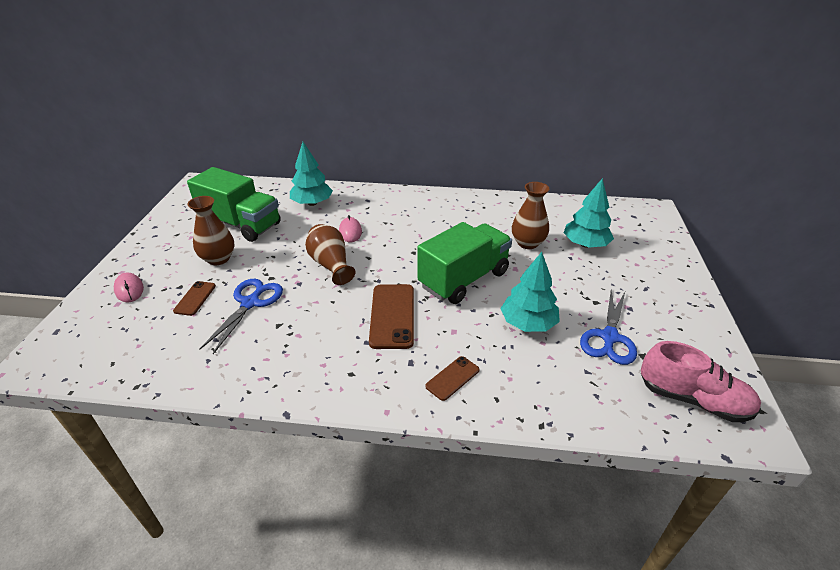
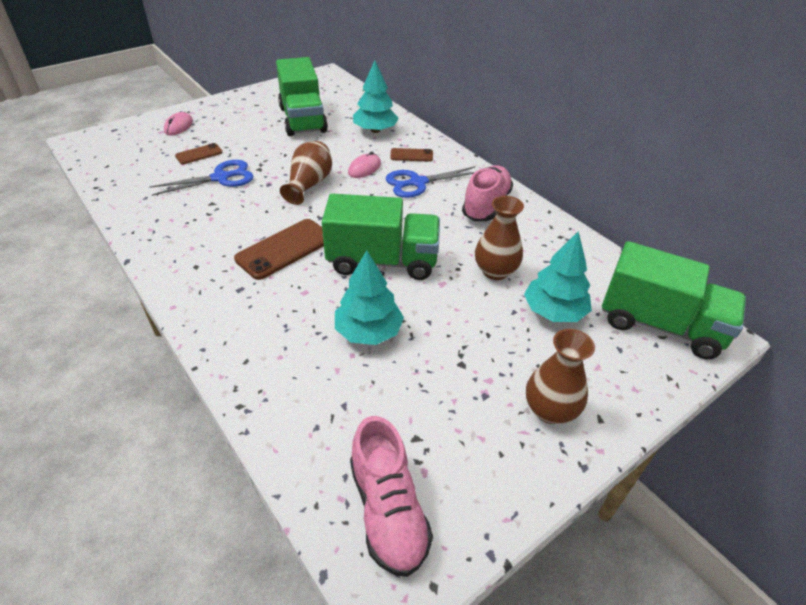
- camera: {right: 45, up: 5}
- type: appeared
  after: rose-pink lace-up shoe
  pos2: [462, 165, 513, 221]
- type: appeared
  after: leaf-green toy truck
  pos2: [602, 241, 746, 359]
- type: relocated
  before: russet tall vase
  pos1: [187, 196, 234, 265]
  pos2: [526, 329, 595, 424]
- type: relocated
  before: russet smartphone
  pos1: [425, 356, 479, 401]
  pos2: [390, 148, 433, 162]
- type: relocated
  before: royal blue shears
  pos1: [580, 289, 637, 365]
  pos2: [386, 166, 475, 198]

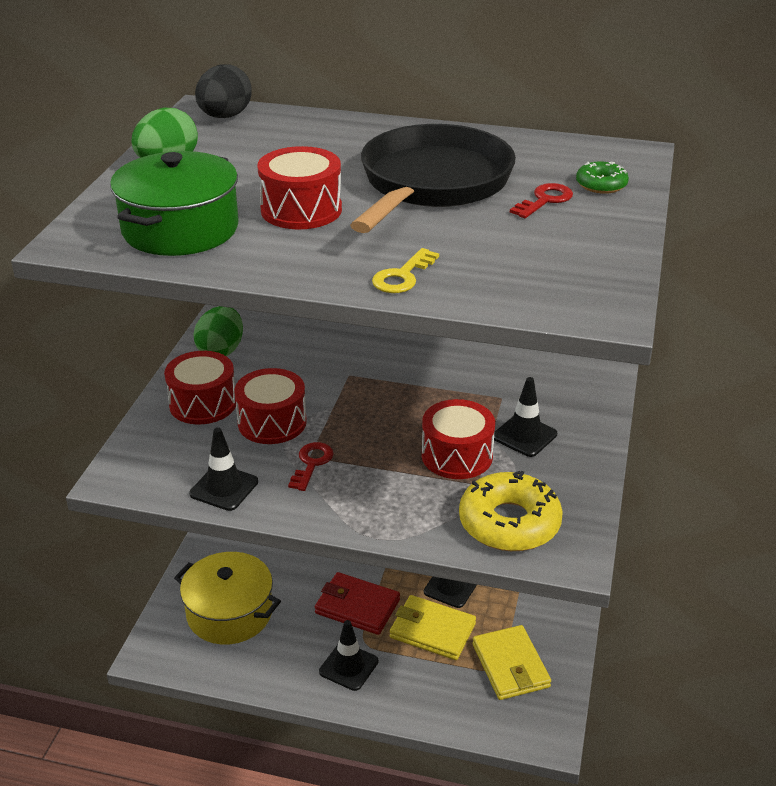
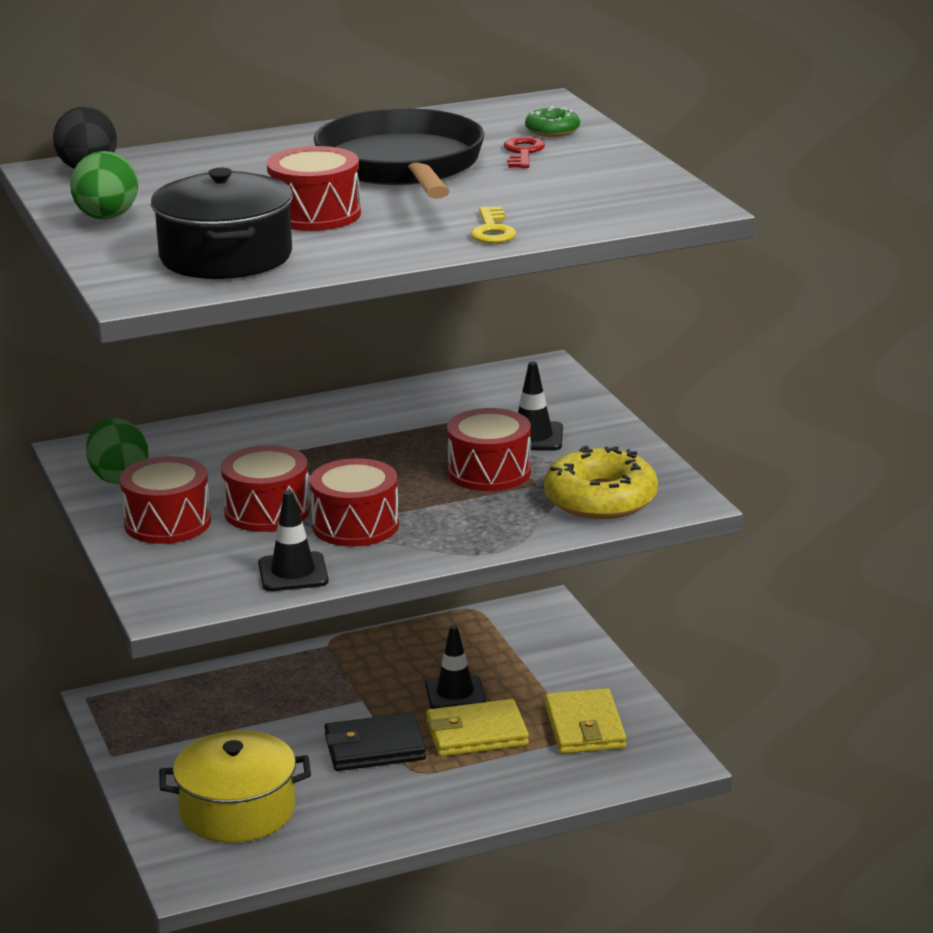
- camera: {right: -35, up: -10}
- type: missing
  before: ebony road cone
  pos1: [319, 620, 378, 691]
- type: exchanged
  before: crimson key
  after: crimson drum
  pos1: [288, 442, 333, 491]
  pos2: [310, 458, 399, 547]
- type: colour
  before: leaf-green stockpot
  after: ebony stockpot
  pos1: [110, 151, 238, 256]
  pos2: [151, 168, 293, 279]
- type: colour
  before: crimson card wallet
  after: ebony card wallet
  pos1: [315, 572, 400, 635]
  pos2: [324, 712, 426, 771]
- type: spun
  before: bright yellow card wallet
  pos1: [472, 625, 551, 700]
  pos2: [545, 688, 626, 754]
  turn: 45

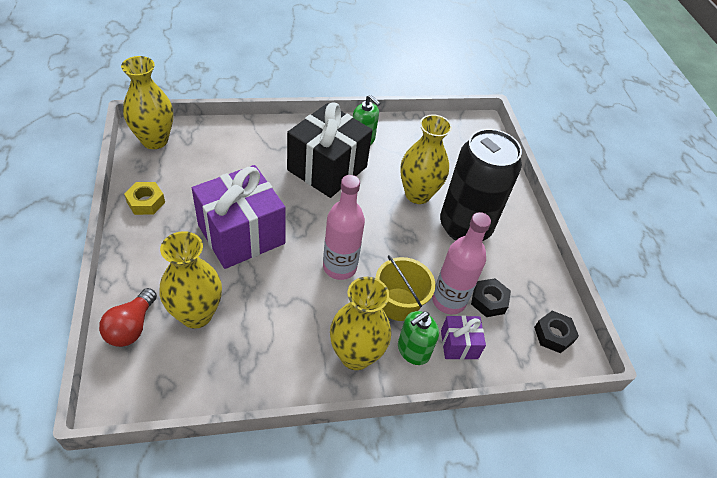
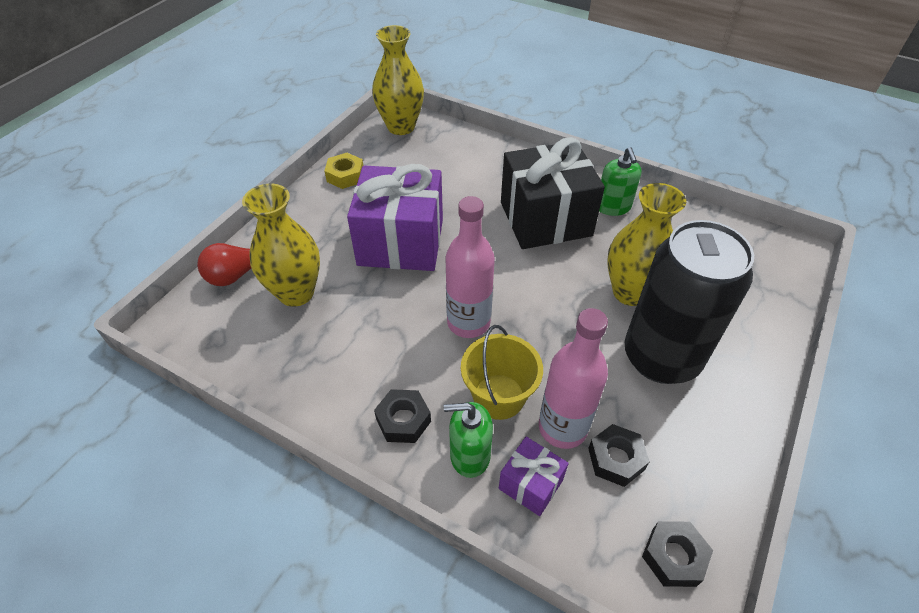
- camera: {right: 45, up: 0}
- type: exchanged
  before: bright yellow tall vase
  after: ebony nut
  pos1: [330, 277, 391, 370]
  pos2: [374, 389, 431, 443]

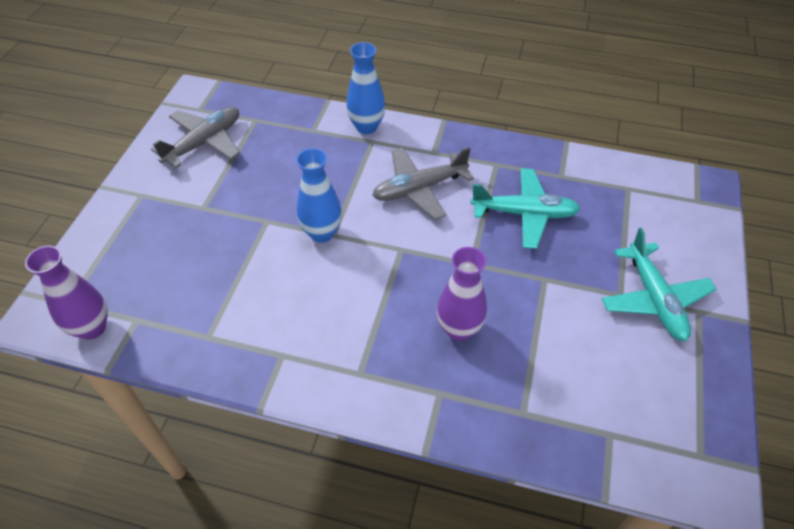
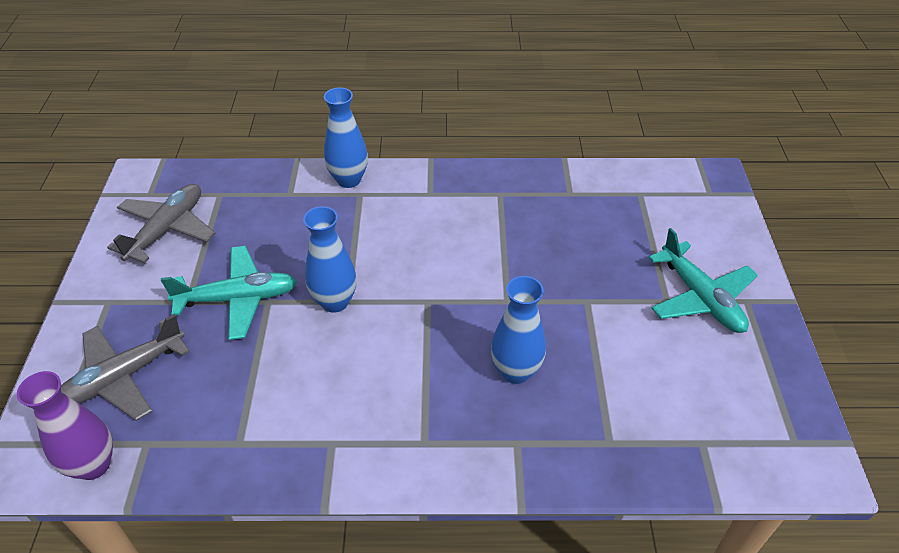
- camera: {right: -15, up: -5}
- type: relocated
  before: grey aeroplane
  pos1: [372, 147, 474, 220]
  pos2: [61, 314, 190, 421]
- type: relocated
  before: turquoise aeroplane
  pos1: [470, 168, 580, 249]
  pos2: [161, 246, 297, 340]
- type: colour
  before: violet tall vase
  after: royal blue tall vase
  pos1: [437, 247, 487, 341]
  pos2: [491, 276, 546, 384]

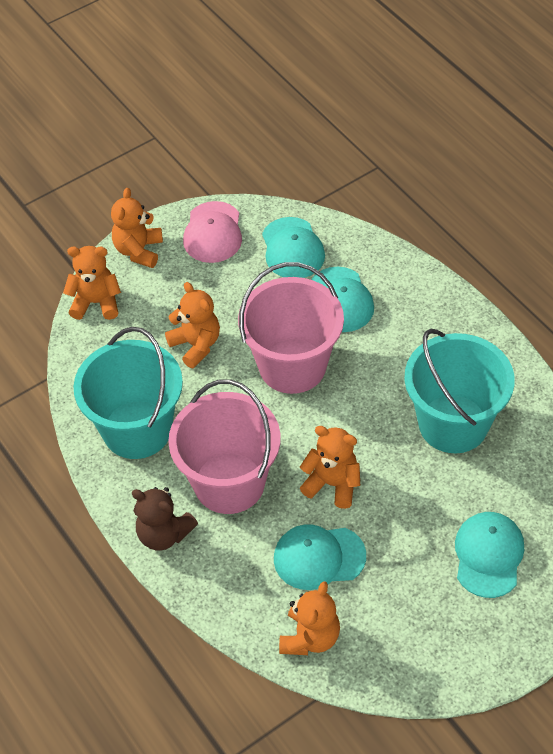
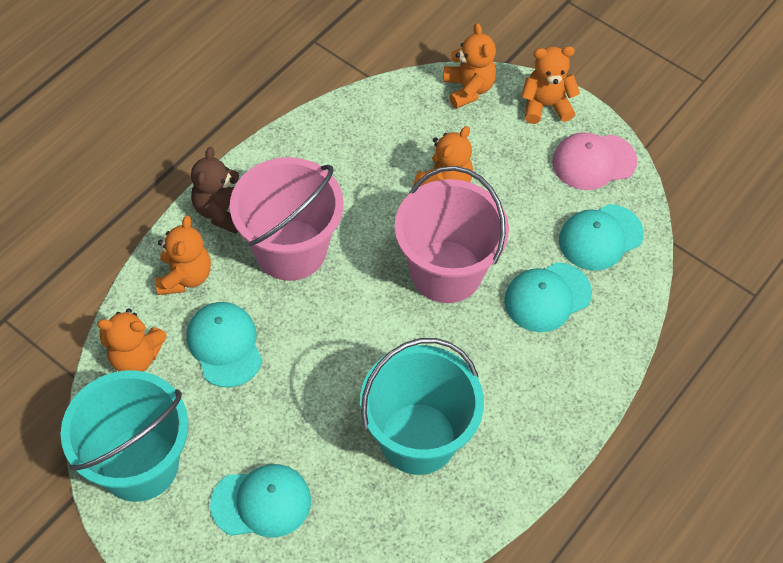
- camera: {right: 70, up: 5}
- type: relocated
  before: turquoise pail
  pos1: [73, 327, 183, 459]
  pos2: [61, 370, 189, 502]
- type: relocated
  before: bright orange teddy bear
  pos1: [300, 426, 360, 509]
  pos2: [155, 215, 211, 295]

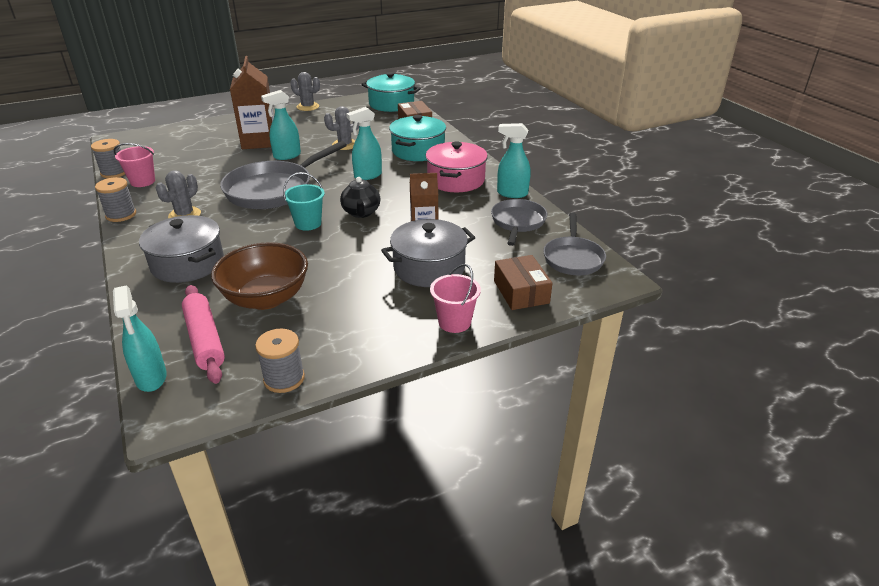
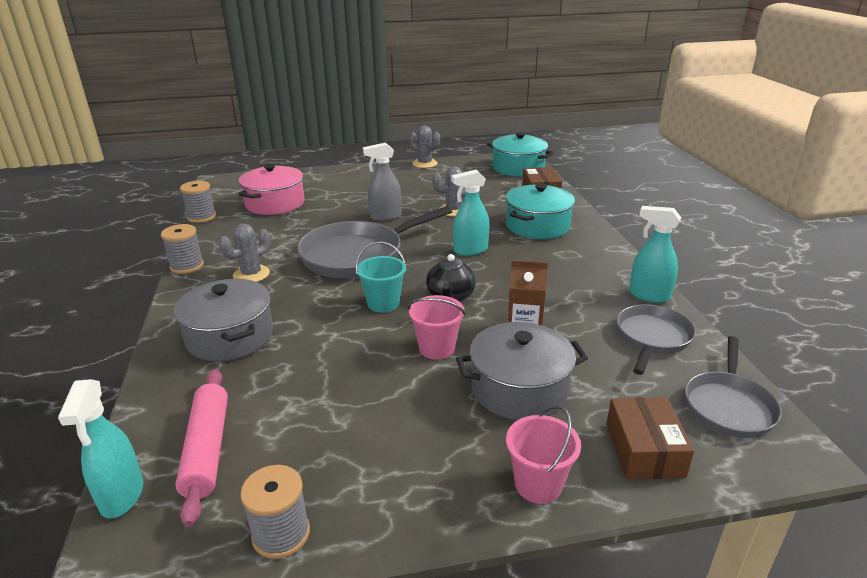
- camera: {right: 15, up: -5}
- type: missing
  before: russet serving bowl
  pos1: [211, 242, 308, 310]
- type: missing
  before: russet juice carton
  pos1: [230, 56, 274, 149]
- type: relocated
  before: rose-pink pail
  pos1: [114, 143, 155, 187]
  pos2: [408, 295, 465, 360]
- type: relocated
  before: rose-pink stockpot
  pos1: [425, 141, 488, 192]
  pos2: [239, 164, 304, 215]
- type: colour
  before: turquoise spray cleaner
  after: grey spray cleaner
  pos1: [261, 90, 301, 160]
  pos2: [363, 143, 401, 221]

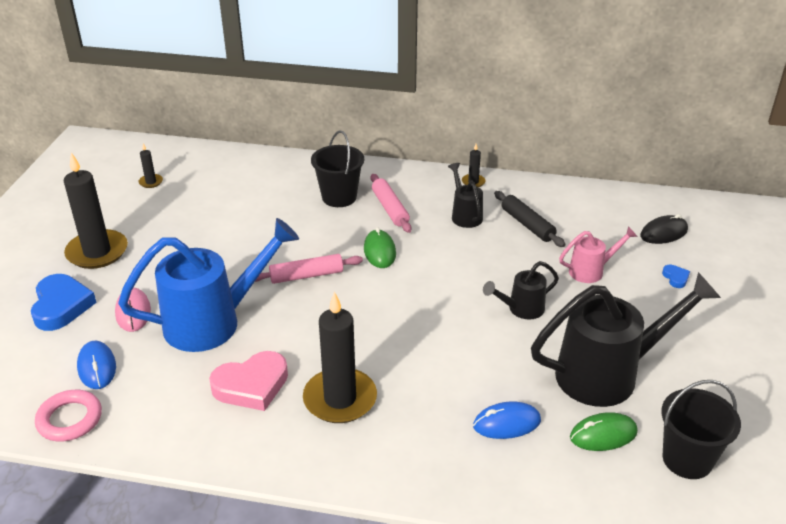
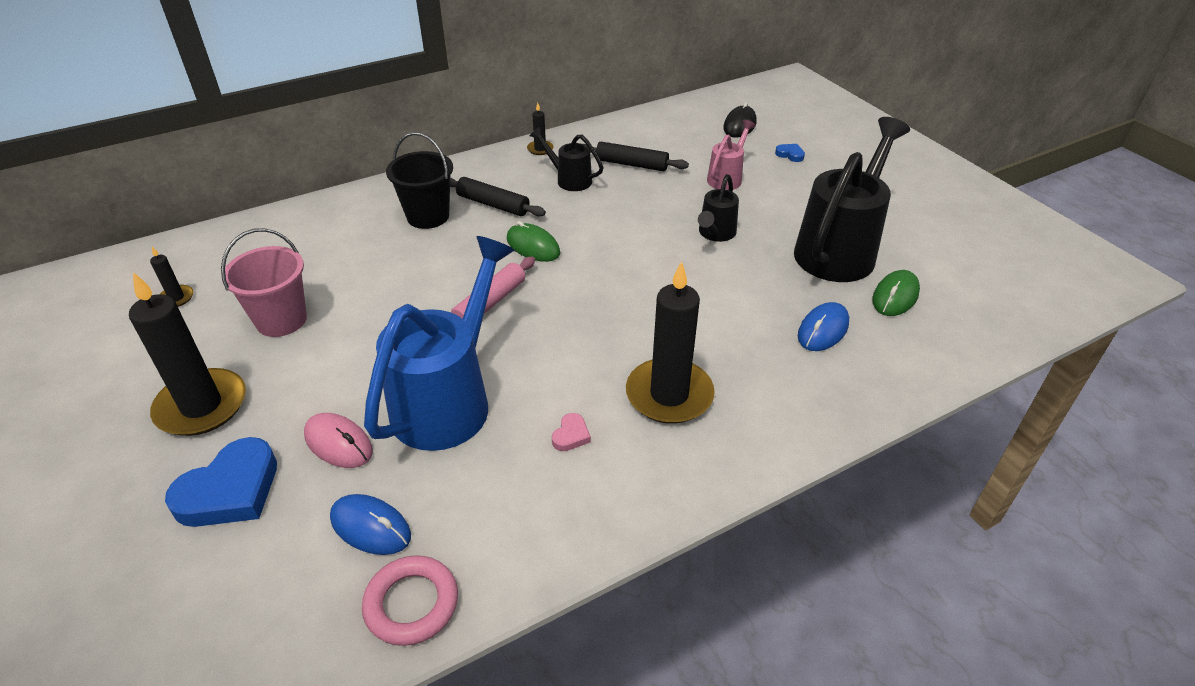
- camera: {right: -40, up: 5}
- type: missing
  before: ebony pail
  pos1: [661, 380, 741, 479]
- type: appeared
  after: rose-pink pail
  pos2: [221, 228, 307, 337]
- type: colour
  before: rose-pink dough roller
  after: ebony dough roller
  pos1: [371, 174, 412, 233]
  pos2: [450, 177, 546, 217]
- type: spun
  before: royal blue heart shape
  pos1: [31, 274, 97, 331]
  pos2: [165, 437, 277, 527]
  turn: 90
- type: size
  before: rose-pink heart shape
  pos1: [209, 351, 288, 411]
  pos2: [552, 413, 591, 451]
  scale: 0.45

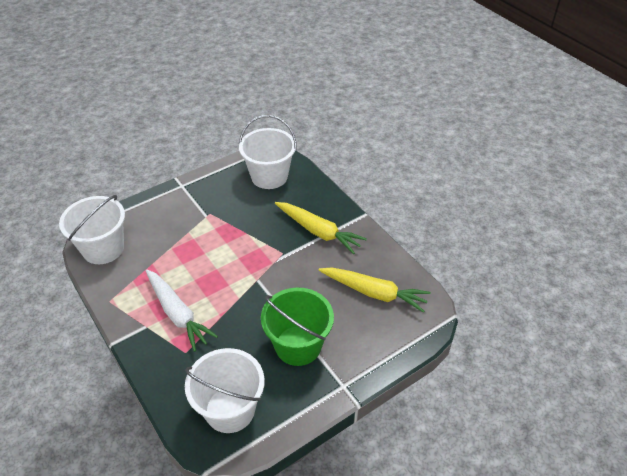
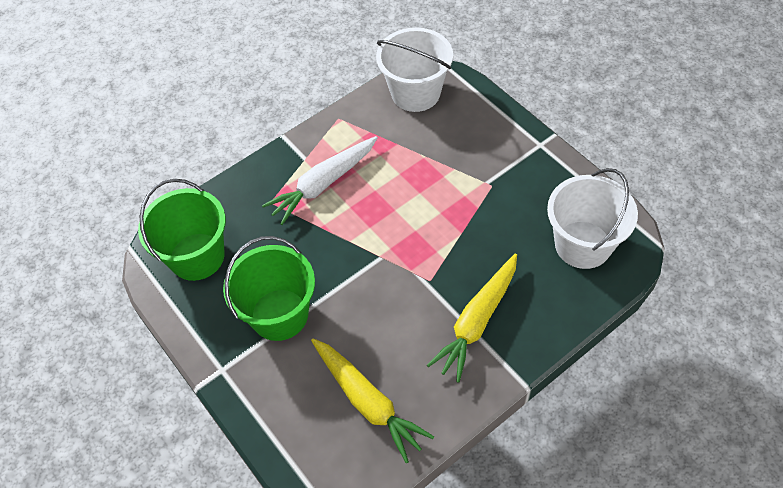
- camera: {right: 90, up: 10}
- type: colour
  before: white pail
  after: leaf-green pail
  pos1: [185, 348, 265, 433]
  pos2: [138, 179, 226, 281]
- type: spun
  before: bright yellow toy carrot
  pos1: [318, 267, 431, 313]
  pos2: [311, 339, 434, 463]
  turn: -60

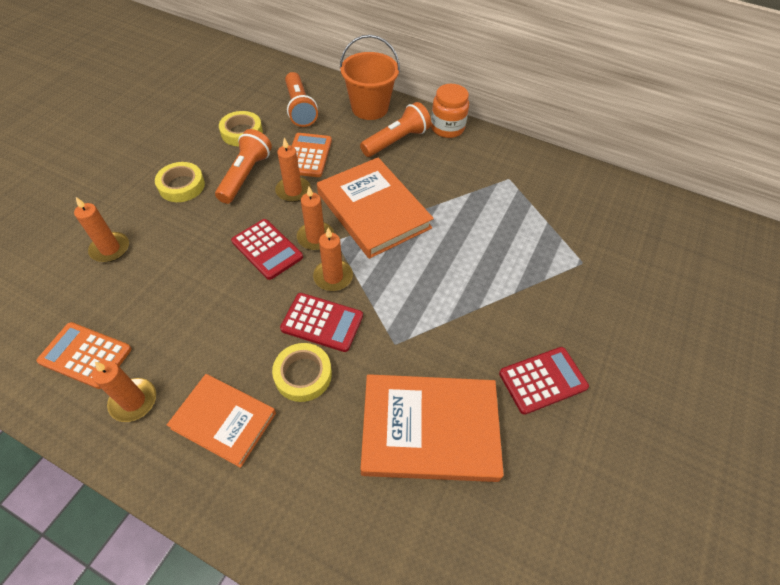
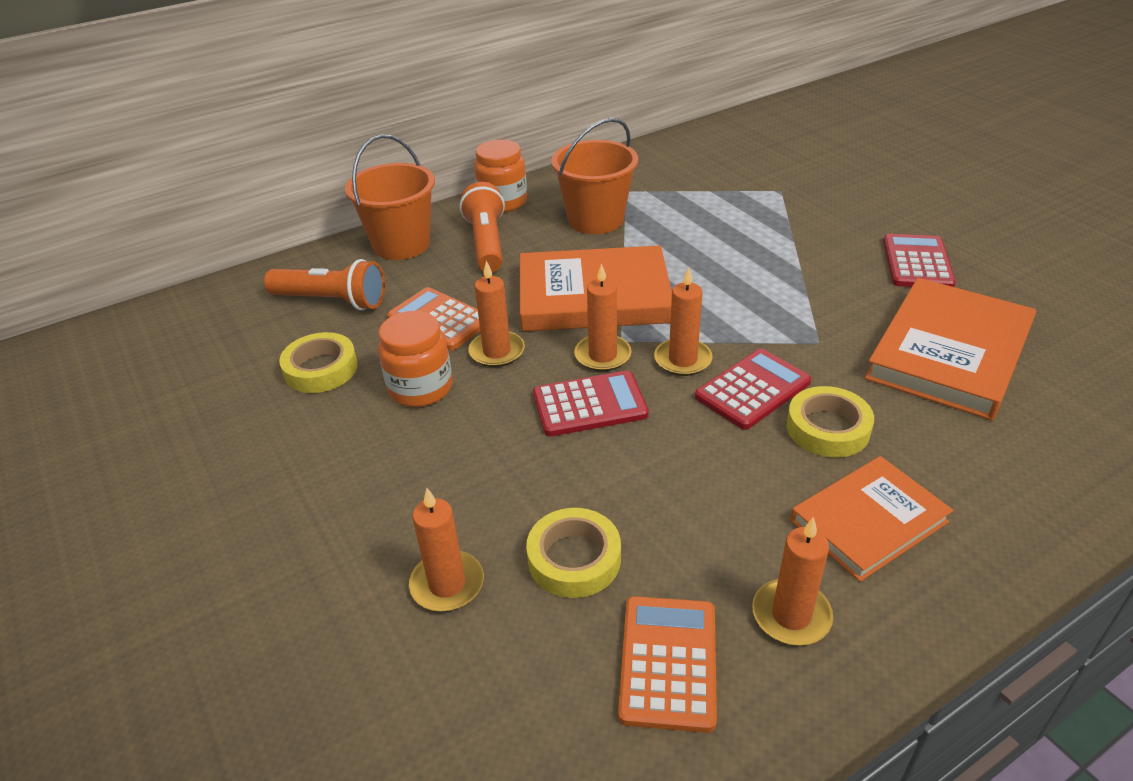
- camera: {right: -55, up: -15}
- type: appeared
  after: bright orange pail
  pos2: [551, 118, 638, 234]
- type: relocated
  before: bright yellow tape
  pos1: [155, 162, 205, 202]
  pos2: [526, 508, 621, 598]
- type: exchanged
  before: bright orange pocket torch
  after: bright orange jar
  pos1: [215, 129, 272, 204]
  pos2: [378, 311, 452, 407]
- type: spun
  before: bright orange adding machine
  pos1: [36, 322, 132, 389]
  pos2: [618, 596, 717, 733]
  turn: 135

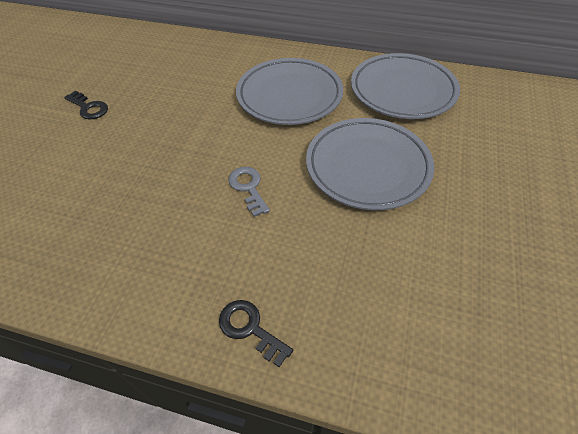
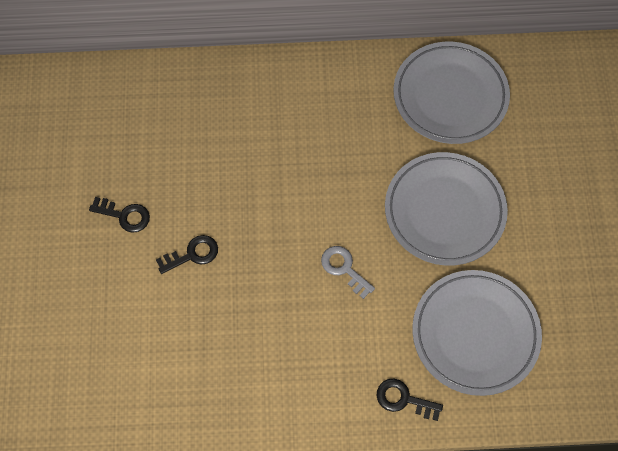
- camera: {right: -20, up: 15}
- type: appeared
  after: ebony key
  pos2: [156, 235, 218, 274]
- type: relocated
  before: grey plate
  pos1: [236, 58, 343, 125]
  pos2: [412, 270, 542, 396]

